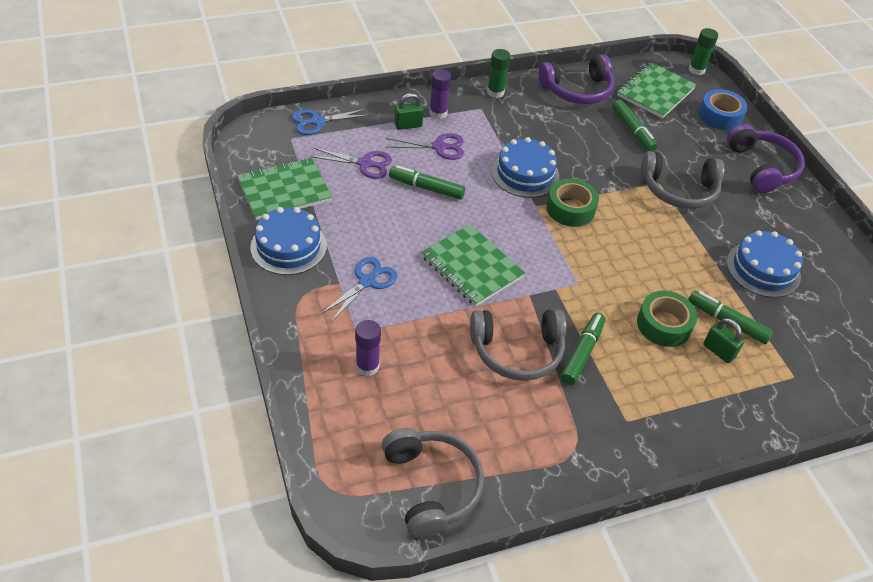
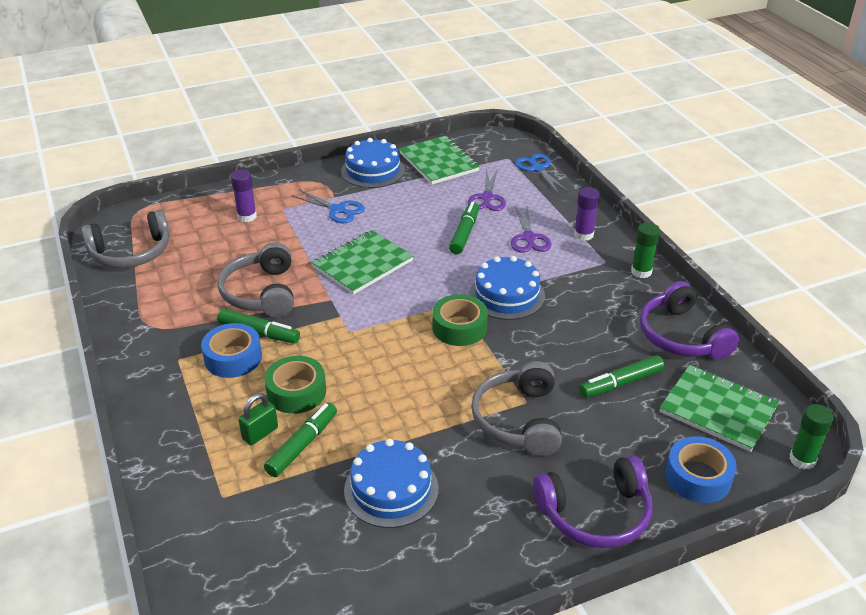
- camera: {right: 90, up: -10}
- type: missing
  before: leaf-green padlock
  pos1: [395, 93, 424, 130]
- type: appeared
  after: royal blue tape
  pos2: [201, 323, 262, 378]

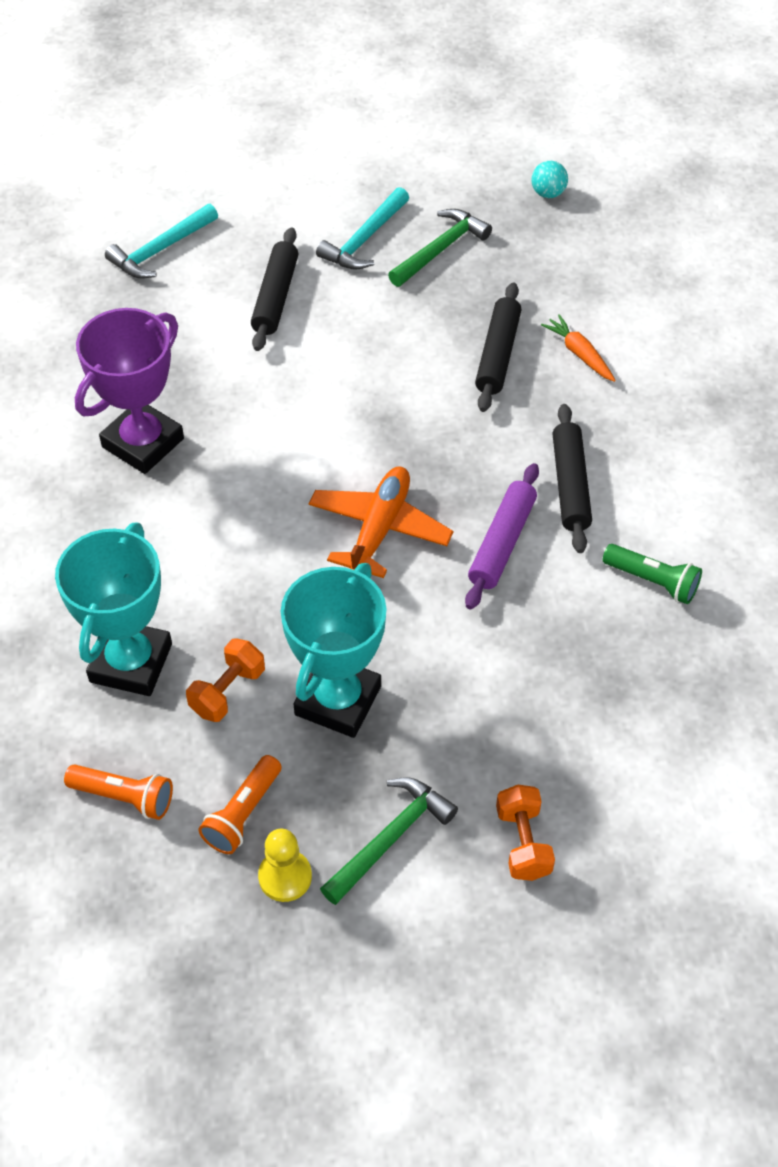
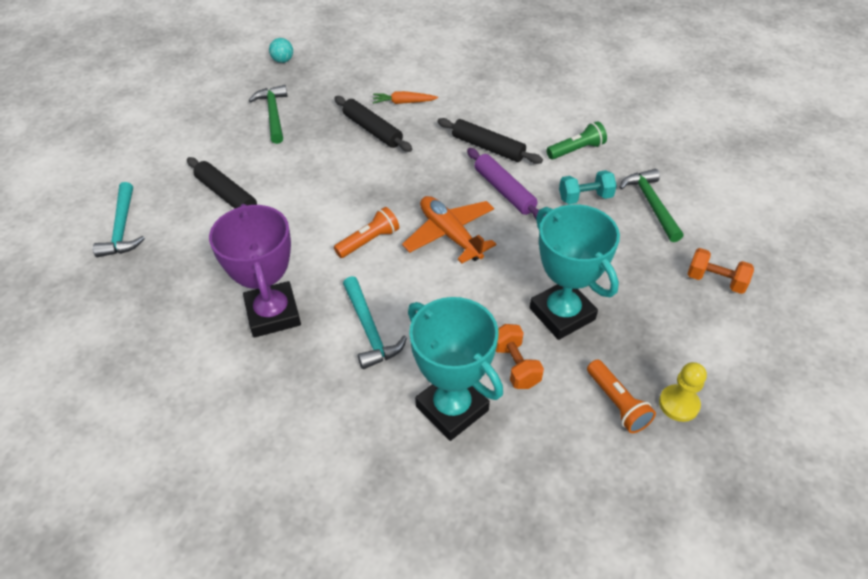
- camera: {right: -55, up: -5}
- type: appeared
  after: turquoise dumbbell
  pos2: [559, 170, 617, 204]
- type: relocated
  before: bright orange pocket torch
  pos1: [64, 764, 173, 820]
  pos2: [334, 207, 399, 258]
- type: relocated
  before: turquoise claw hammer
  pos1: [316, 187, 409, 270]
  pos2: [343, 276, 407, 369]
- type: relocated
  before: leaf-green claw hammer
  pos1: [320, 777, 458, 905]
  pos2: [619, 169, 683, 242]

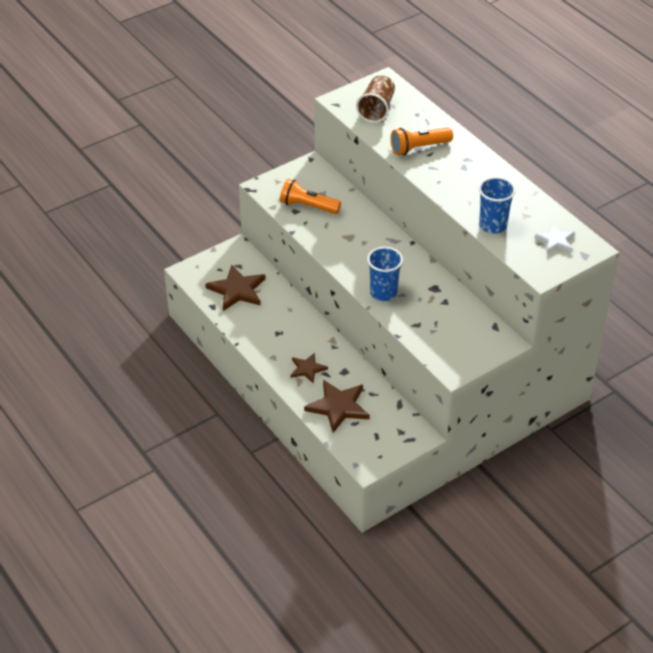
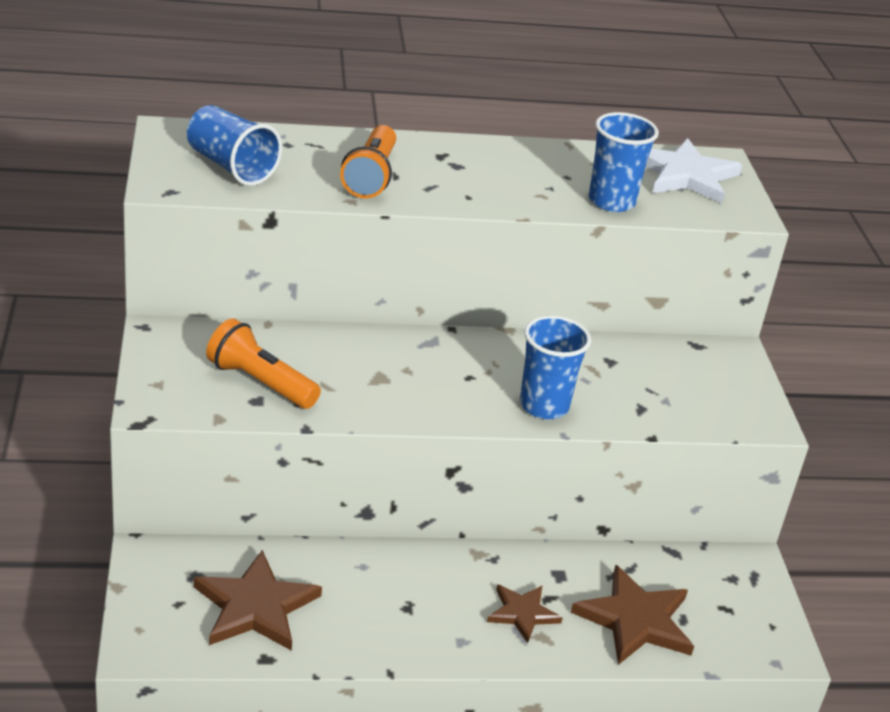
- camera: {right: -65, up: -10}
- type: colour
  before: russet tumbler
  after: royal blue tumbler
  pos1: [356, 75, 395, 123]
  pos2: [187, 105, 282, 186]
- type: spun
  before: bright orange pocket torch
  pos1: [280, 179, 341, 214]
  pos2: [206, 318, 321, 409]
  turn: 75
- type: size
  before: white five-pointed star
  pos1: [535, 224, 575, 253]
  pos2: [646, 138, 742, 204]
  scale: 1.67

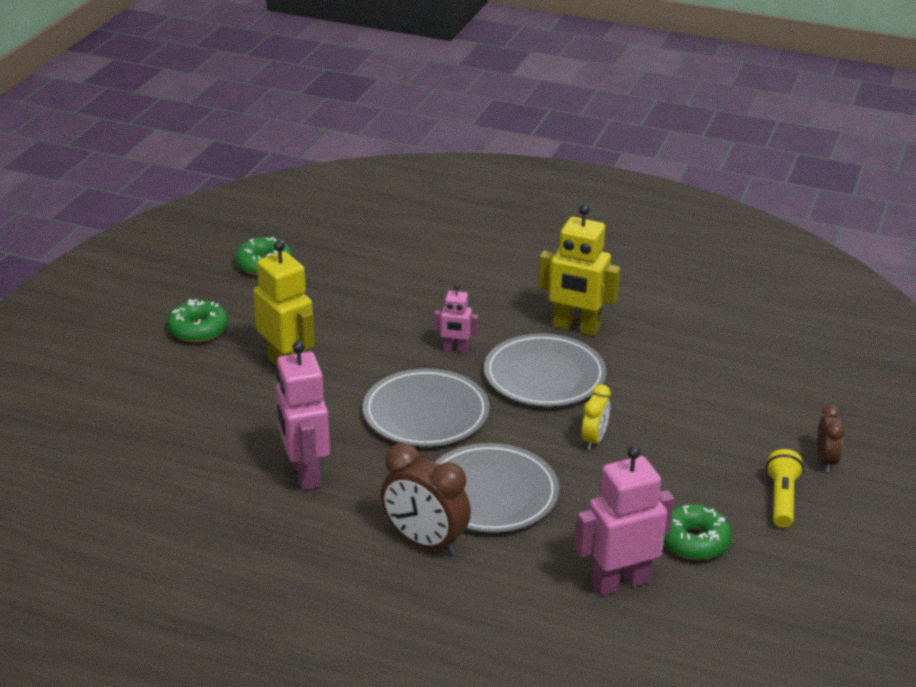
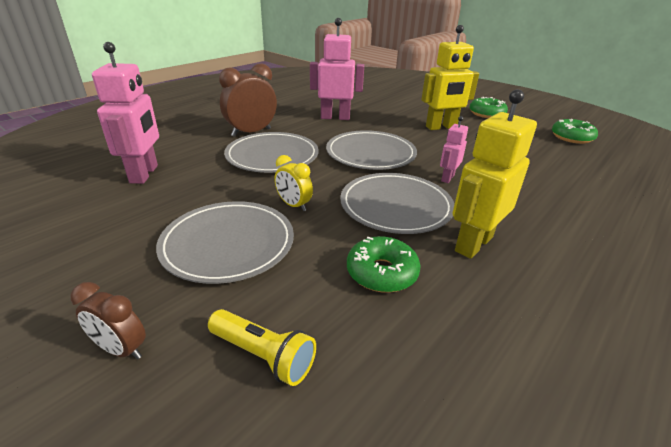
- camera: {right: 110, up: 0}
- type: appeared
  after: grey plate
  pos2: [156, 201, 294, 284]
- type: relocated
  before: leaf-green glazed donut
  pos1: [664, 504, 732, 560]
  pos2: [347, 236, 421, 293]
- type: relocated
  before: bright yellow pocket torch
  pos1: [766, 449, 804, 528]
  pos2: [208, 309, 316, 386]

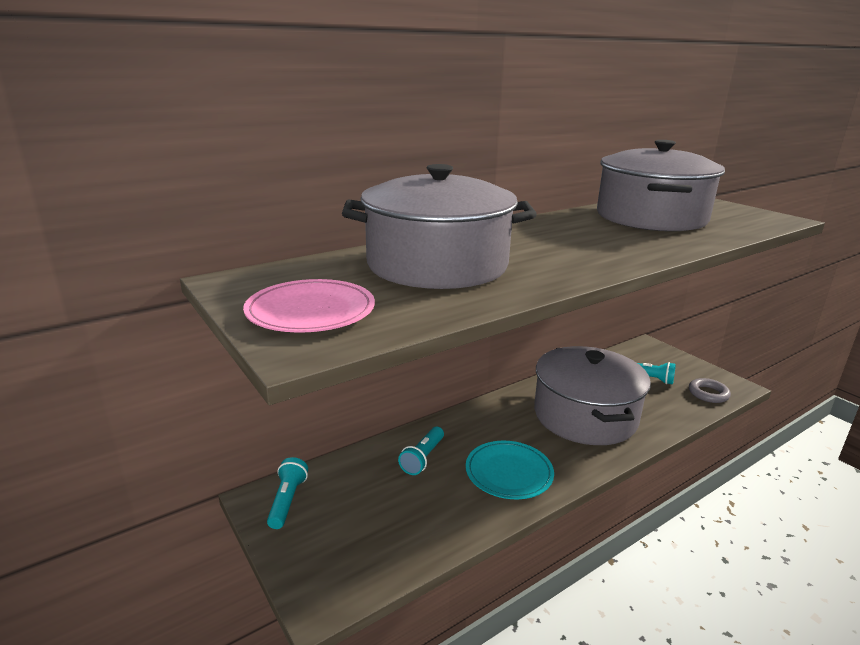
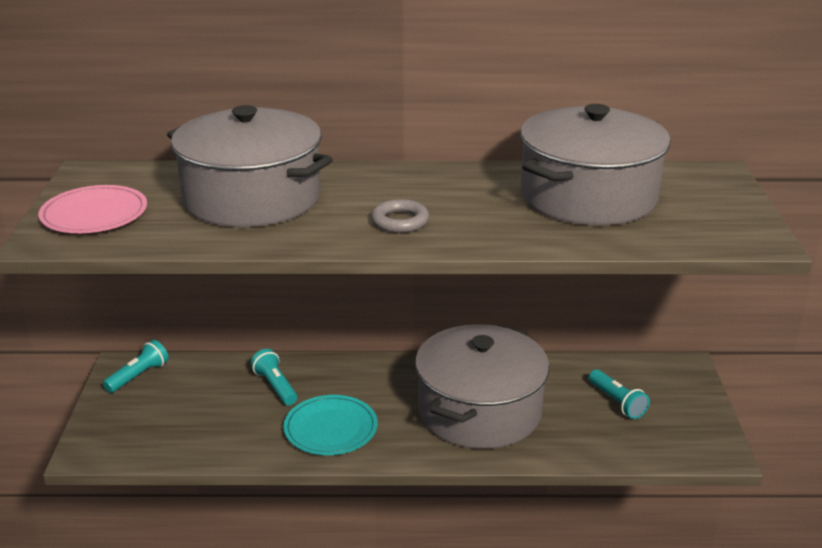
- camera: {right: 35, up: 5}
- type: relocated
  before: grey hoop
  pos1: [689, 378, 731, 403]
  pos2: [371, 199, 429, 233]
- type: spun
  before: turquoise pocket torch
  pos1: [398, 427, 444, 475]
  pos2: [251, 349, 297, 405]
  turn: 90

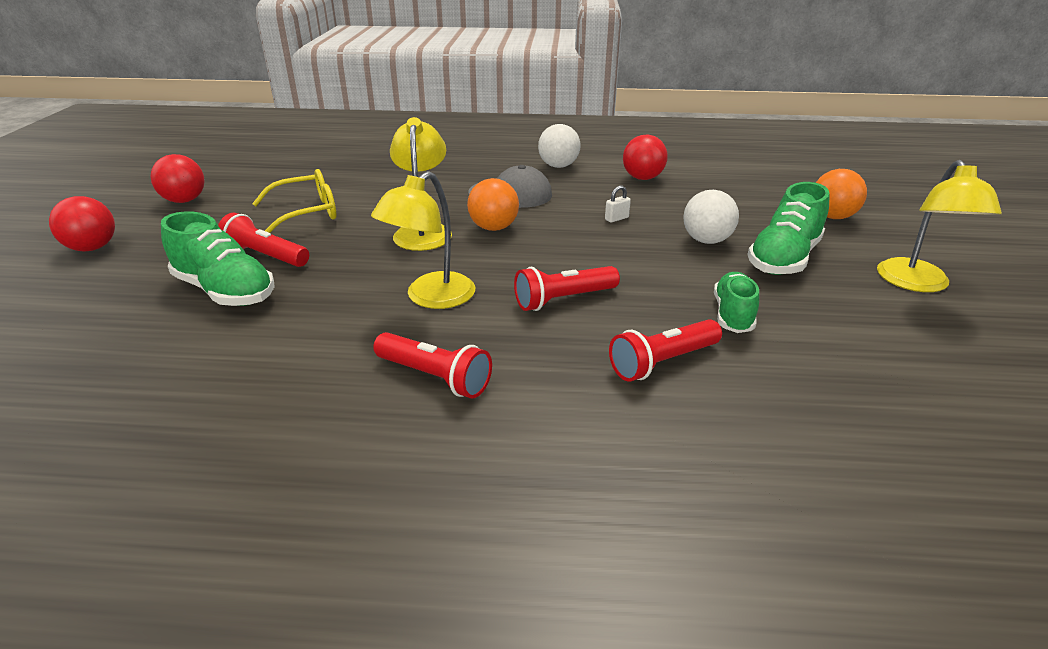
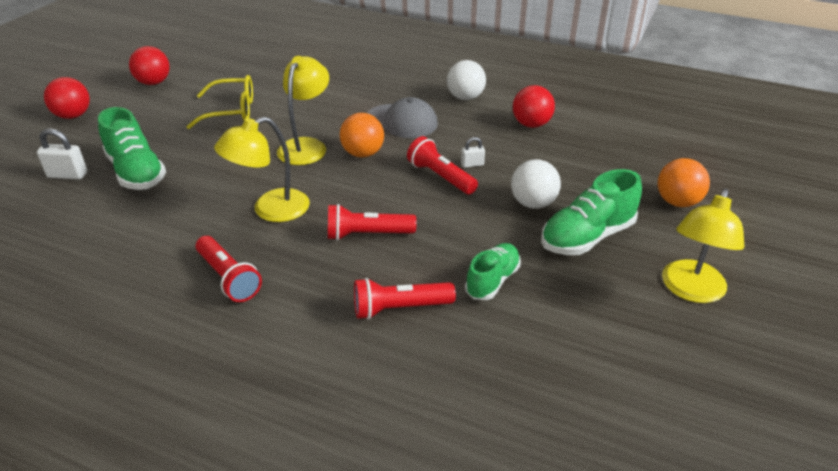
- camera: {right: 20, up: 5}
- type: appeared
  after: white padlock
  pos2: [37, 128, 87, 179]
- type: relocated
  before: crimson pocket torch
  pos1: [218, 213, 309, 267]
  pos2: [407, 136, 478, 194]

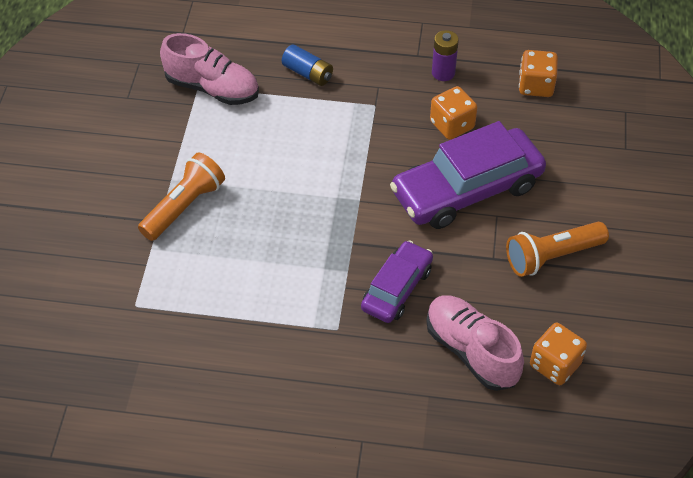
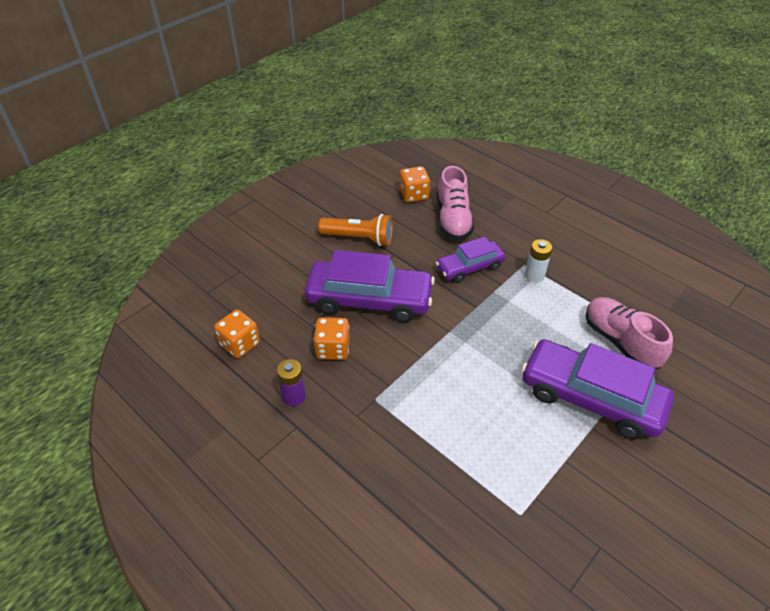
- camera: {right: -145, up: -5}
- type: missing
  before: royal blue battery
  pos1: [282, 44, 333, 86]
- type: appeared
  after: white battery
  pos2: [525, 239, 552, 282]
- type: relocated
  before: rose-pink lace-up shoe
  pos1: [160, 33, 259, 105]
  pos2: [586, 297, 673, 369]
- type: exchanged
  before: bright orange pocket torch
  after: violet automobile
  pos1: [138, 152, 225, 241]
  pos2: [521, 339, 674, 440]

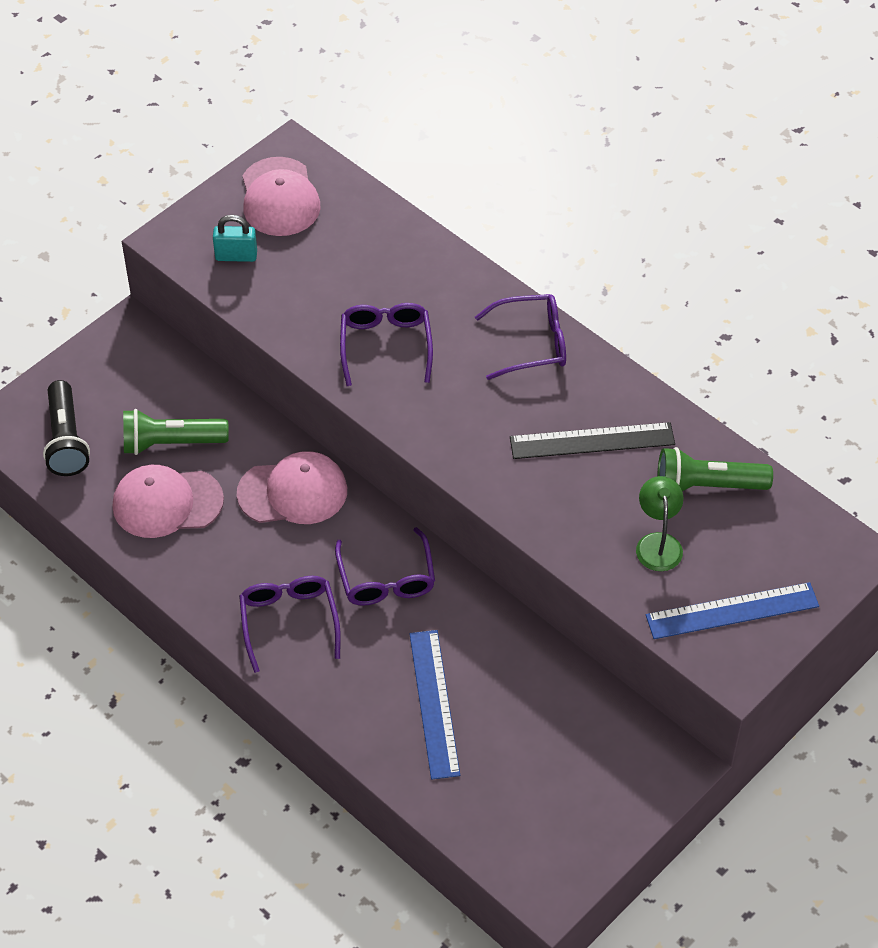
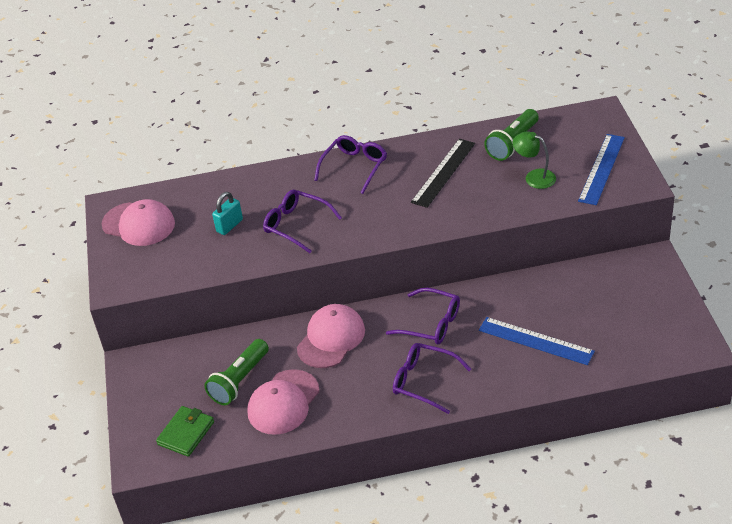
- camera: {right: -50, up: -10}
- type: relocated
  before: turquoise padlock
  pos1: [213, 215, 257, 262]
  pos2: [212, 192, 243, 235]
- type: exchanged
  before: ebony pocket torch
  after: leaf-green card wallet
  pos1: [43, 380, 90, 476]
  pos2: [156, 406, 214, 457]

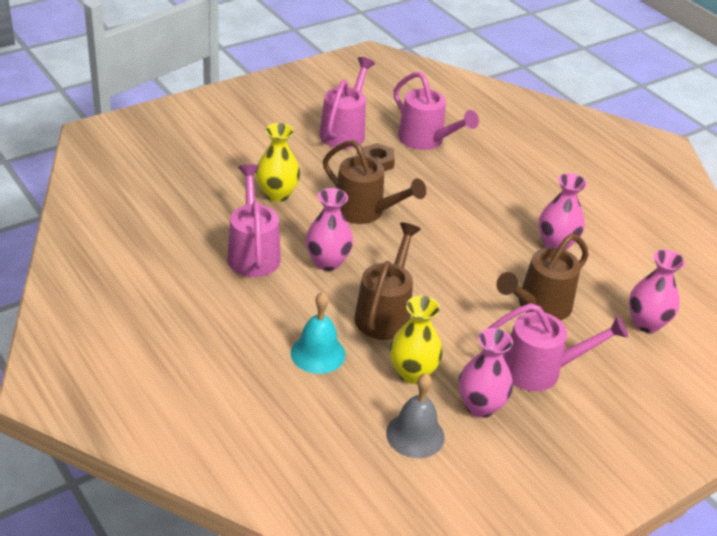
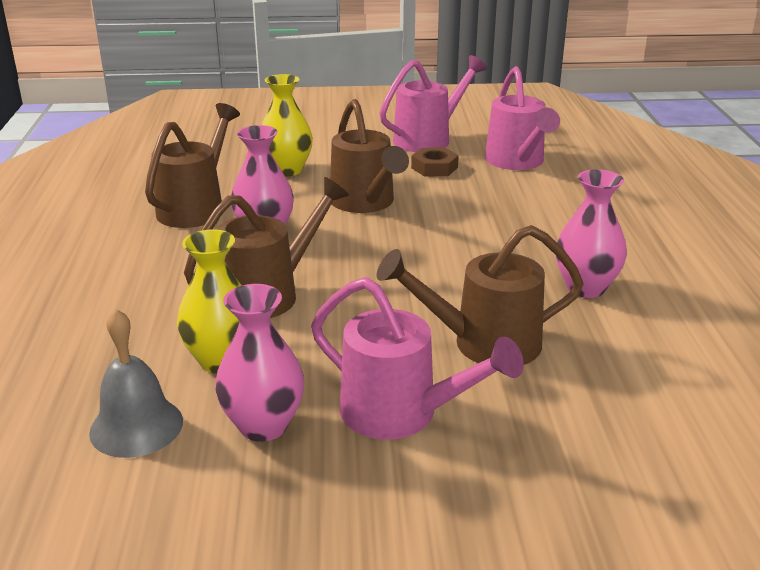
- camera: {right: 35, up: -10}
- type: missing
  before: turquoise hand bell
  pos1: [291, 292, 345, 374]
- type: missing
  before: rose-pink tall vase
  pos1: [629, 249, 685, 333]
- type: colour
  before: rose-pink watering can
  after: russet watering can
  pos1: [227, 164, 281, 277]
  pos2: [145, 103, 240, 228]

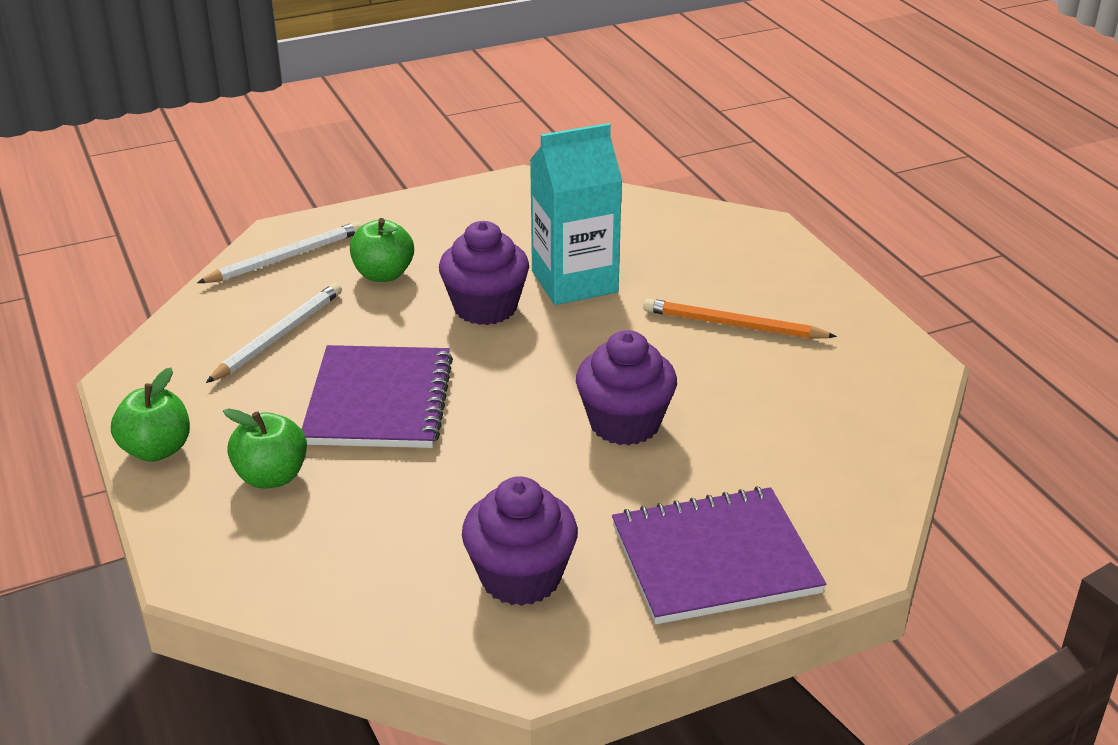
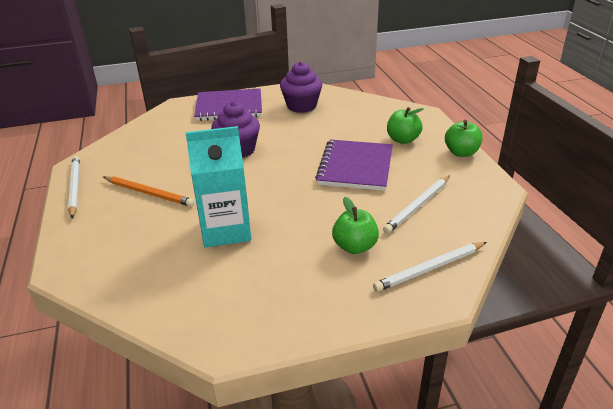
- camera: {right: -170, up: 0}
- type: missing
  before: violet muffin
  pos1: [439, 221, 529, 325]
- type: appeared
  after: white lead pencil
  pos2: [68, 156, 80, 218]

